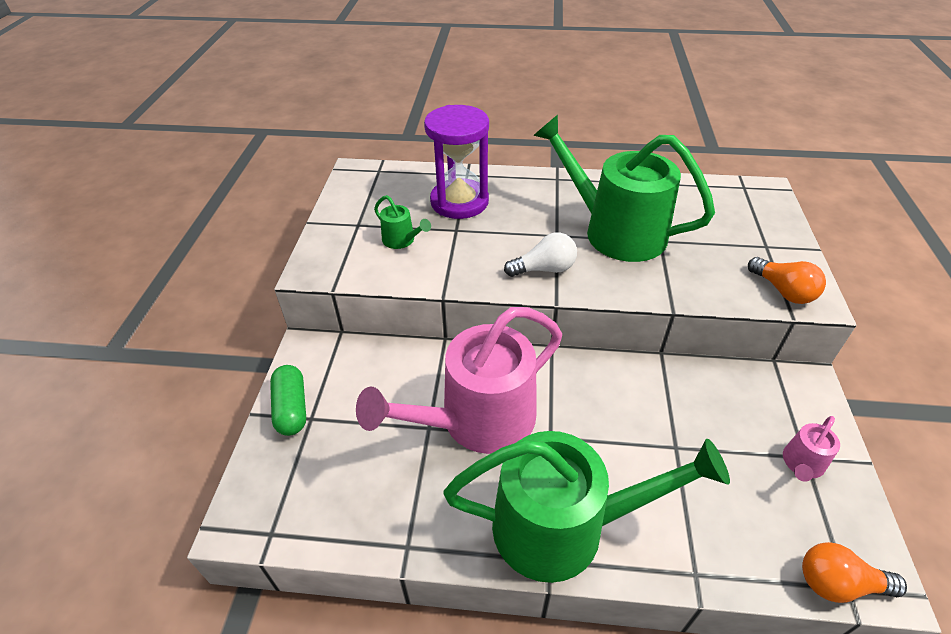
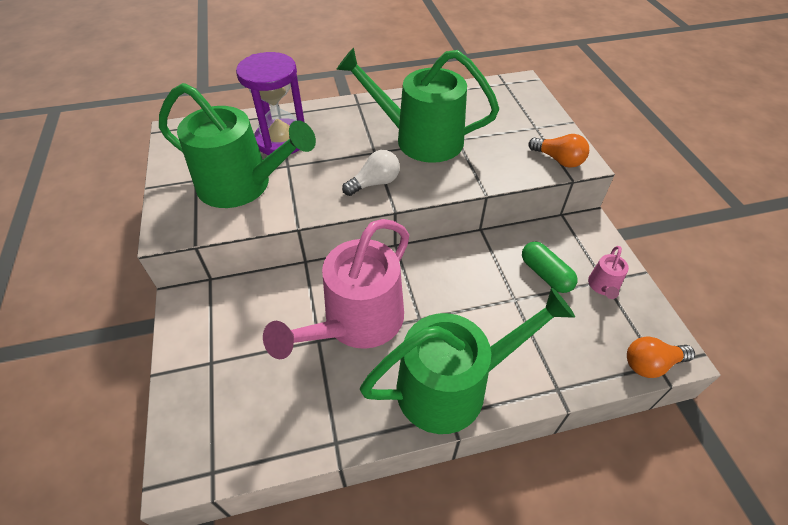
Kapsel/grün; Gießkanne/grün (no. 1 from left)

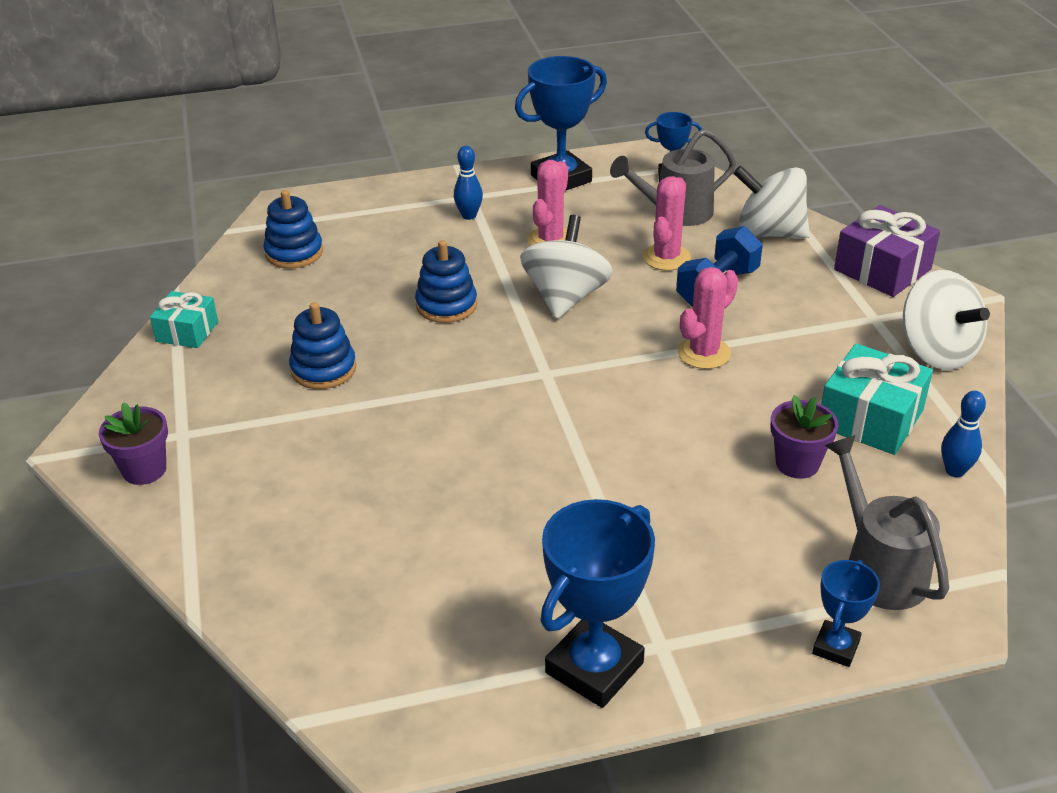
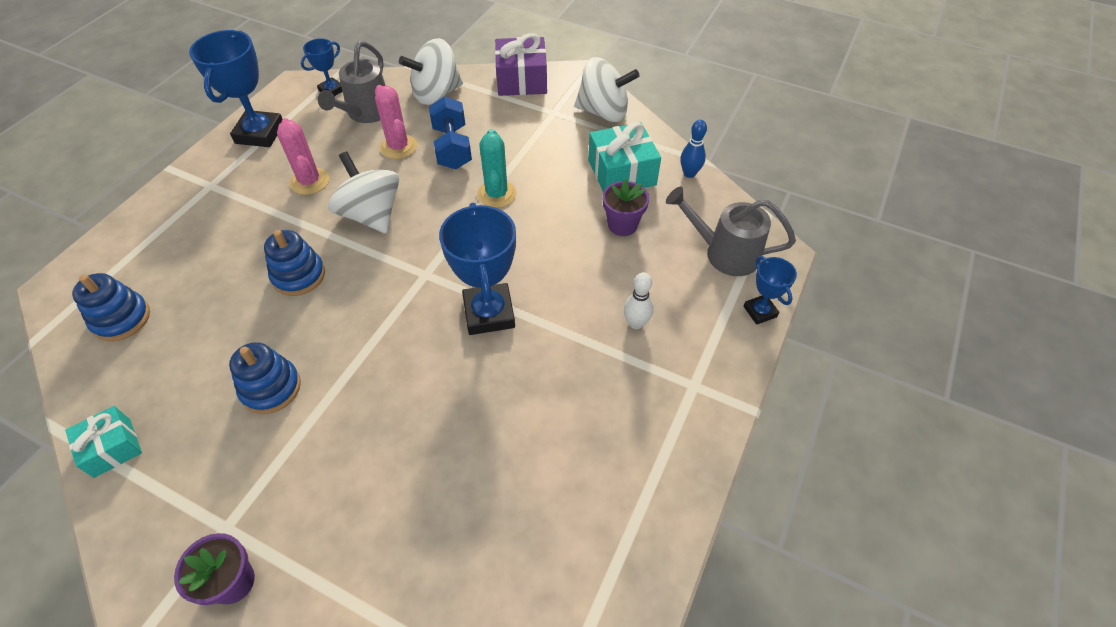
Bowlingkegel/blau (no. 1 from left in the first image); Pokal/blau (no. 3 from left); Kaktus/türkis; Bowlingkegel/weiß

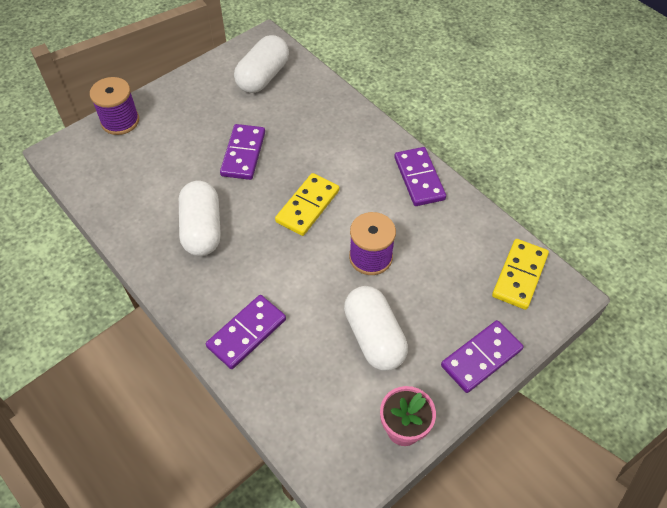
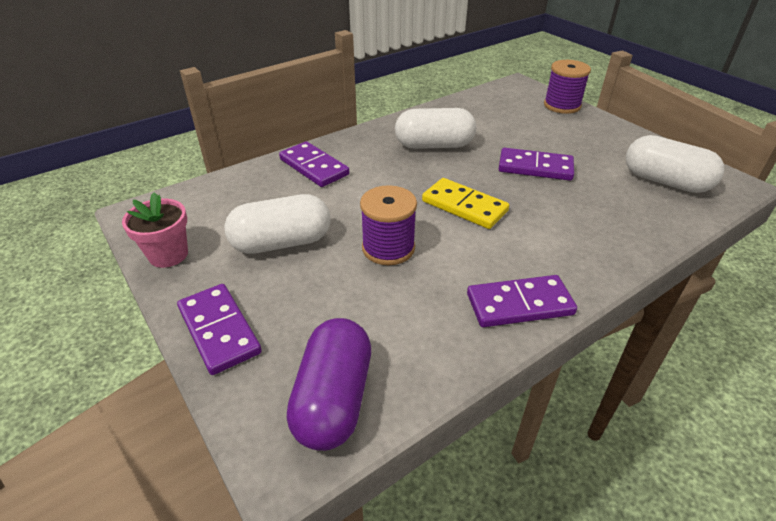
Kapsel/lila

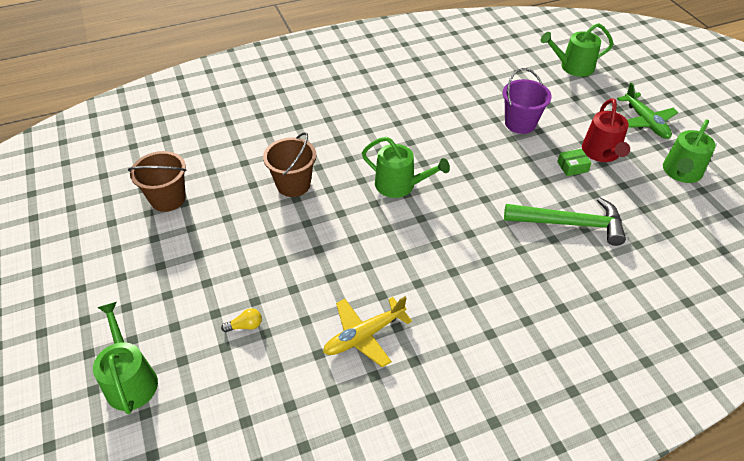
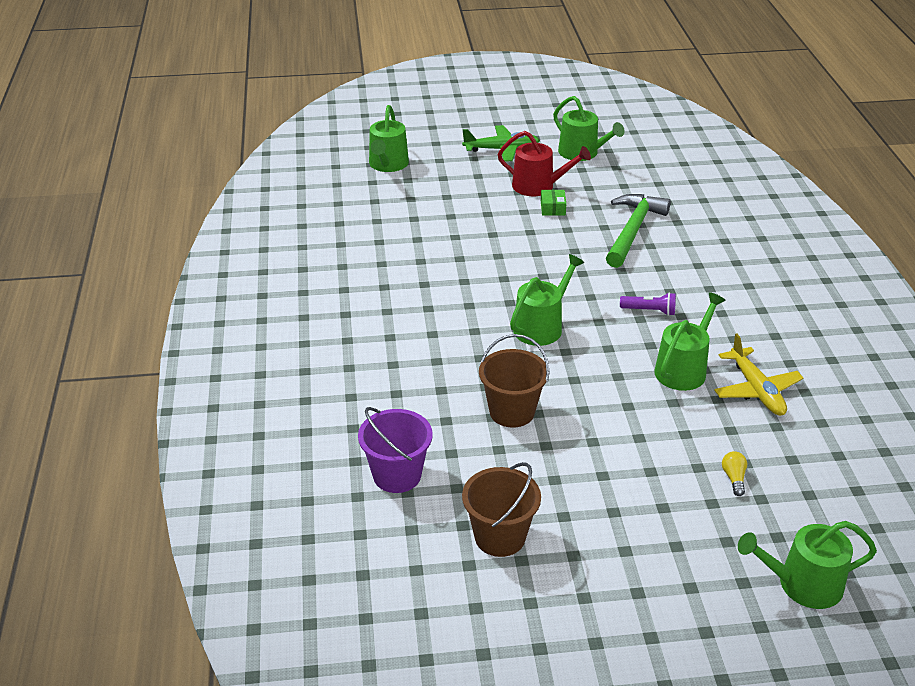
Eimer/lila; Taschenlampe/lila; Gießkanne/grün (no. 4 from left)

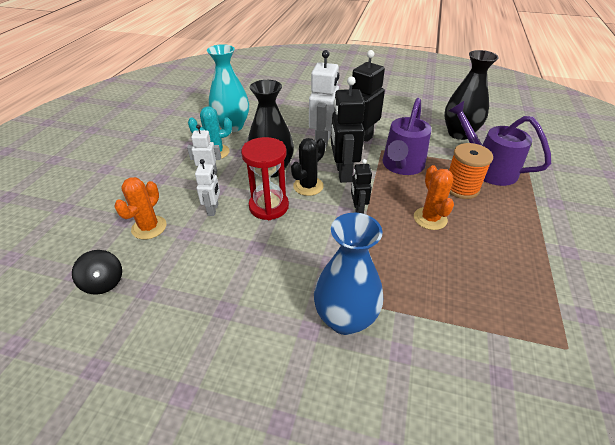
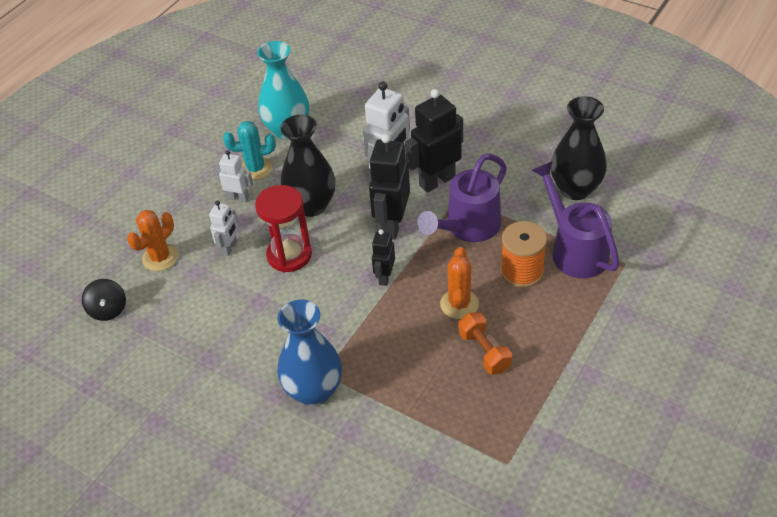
Kaktus/schwarz; Hantel/orange

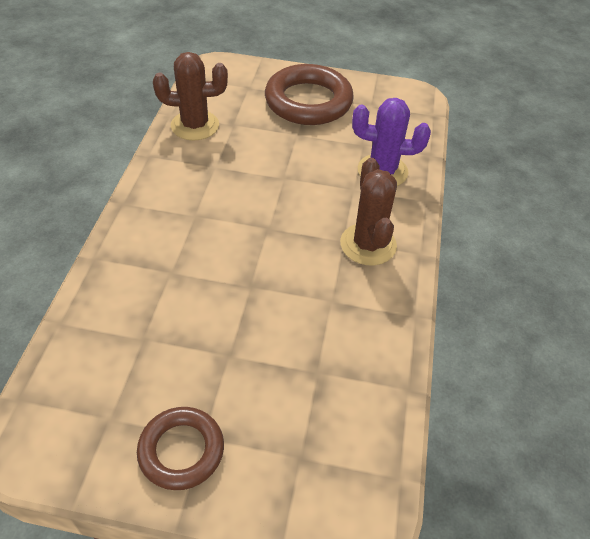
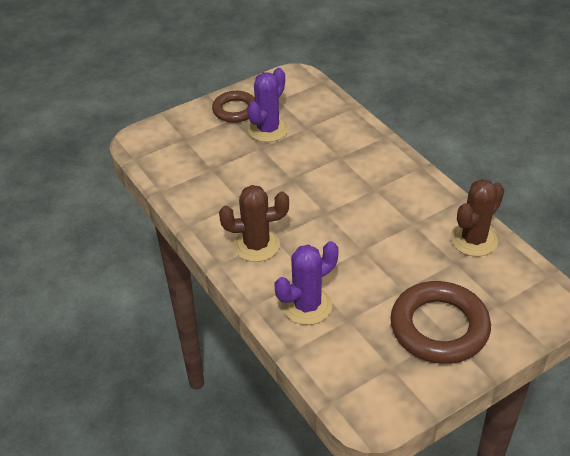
Kaktus/braun (no. 1 from left); Kaktus/lila (no. 1 from left)

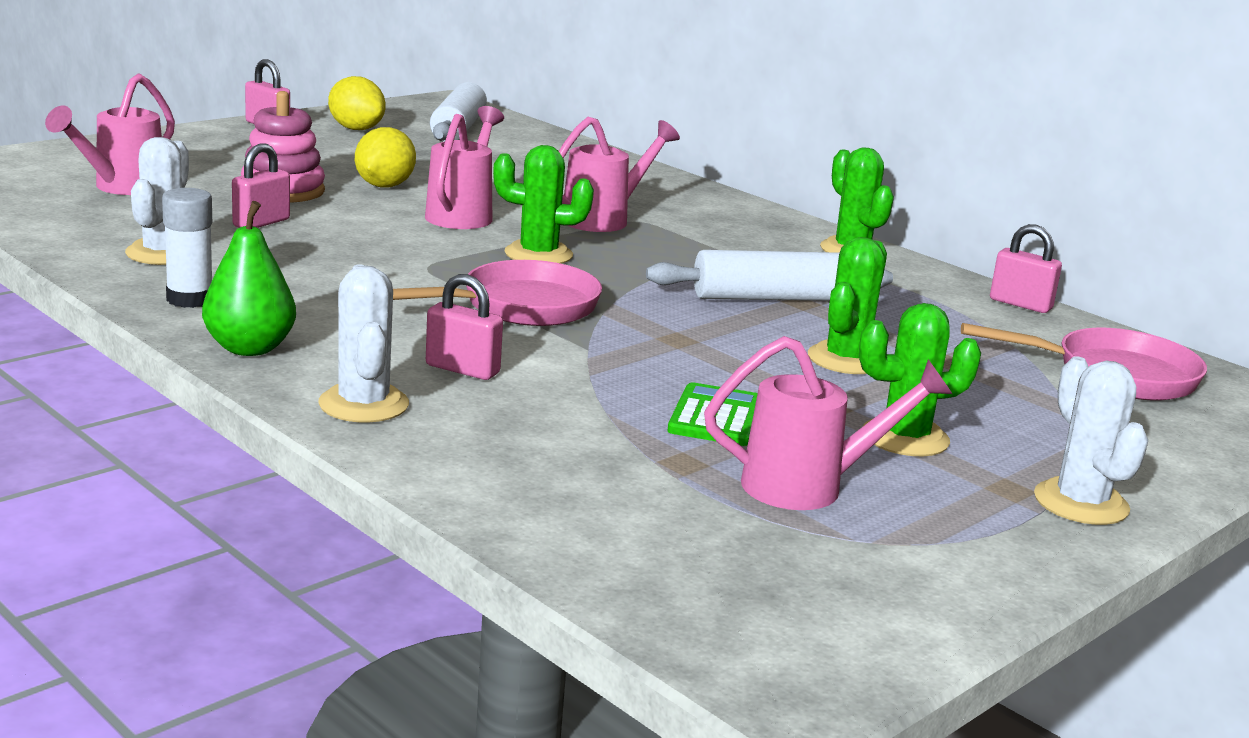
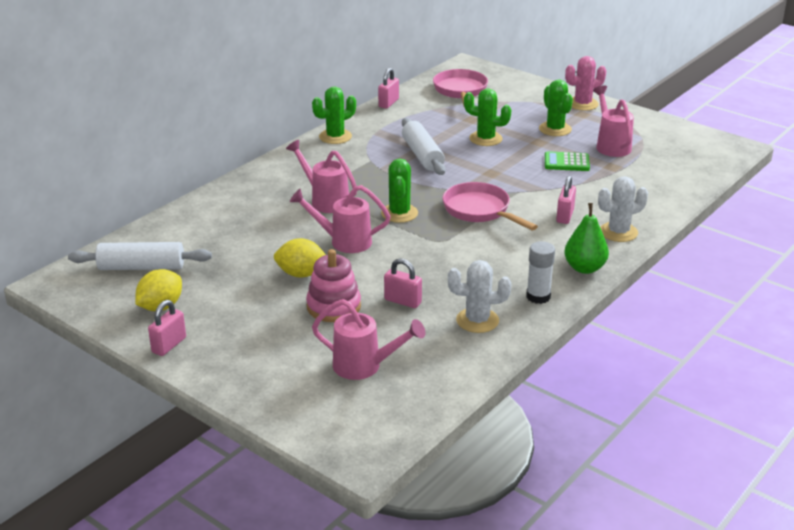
Kaktus/rosa

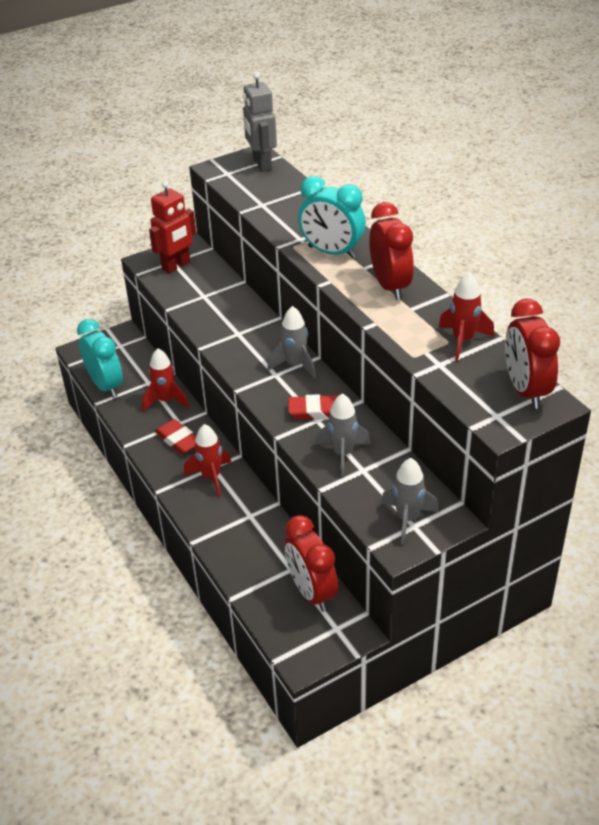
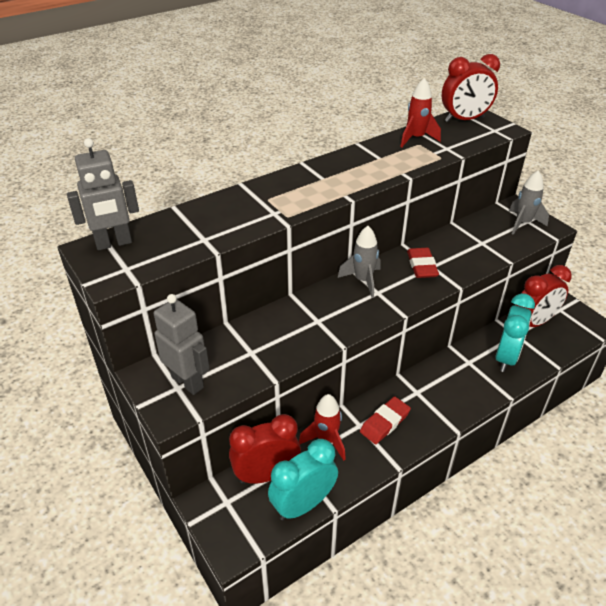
Roboter/grau (no. 2 from left); Rakete/rot (no. 2 from left in the first image); Wecker/türkis (no. 2 from left); Rakete/grau (no. 2 from left in the first image); Wecker/rot (no. 1 from left)

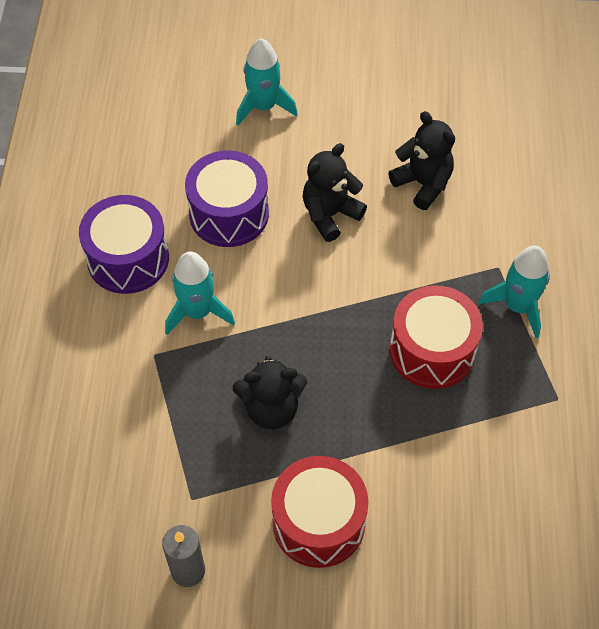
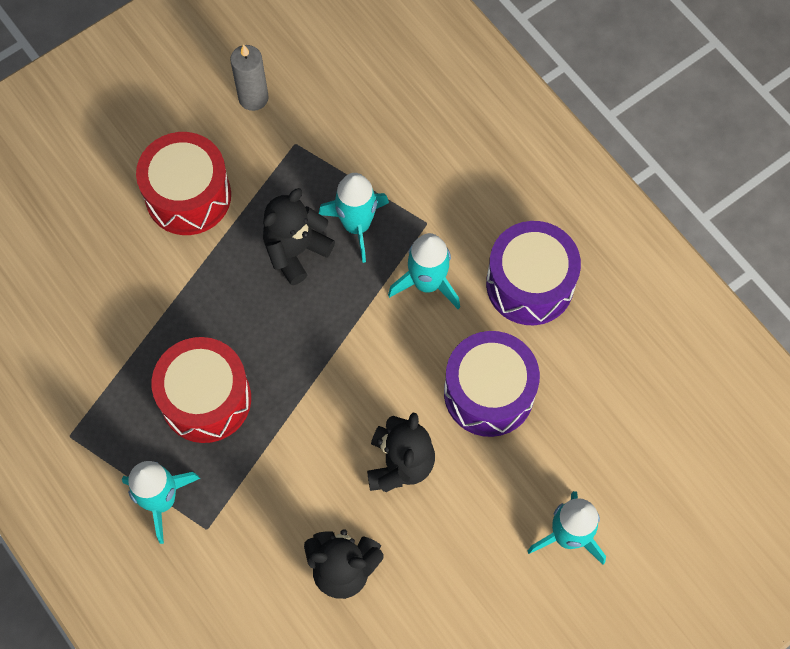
Rakete/türkis (no. 2 from left)

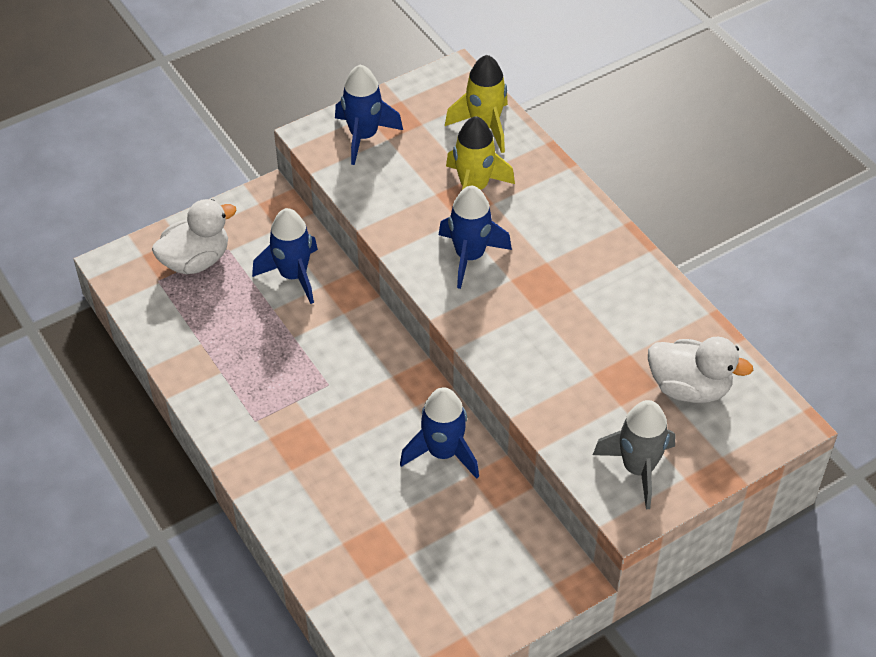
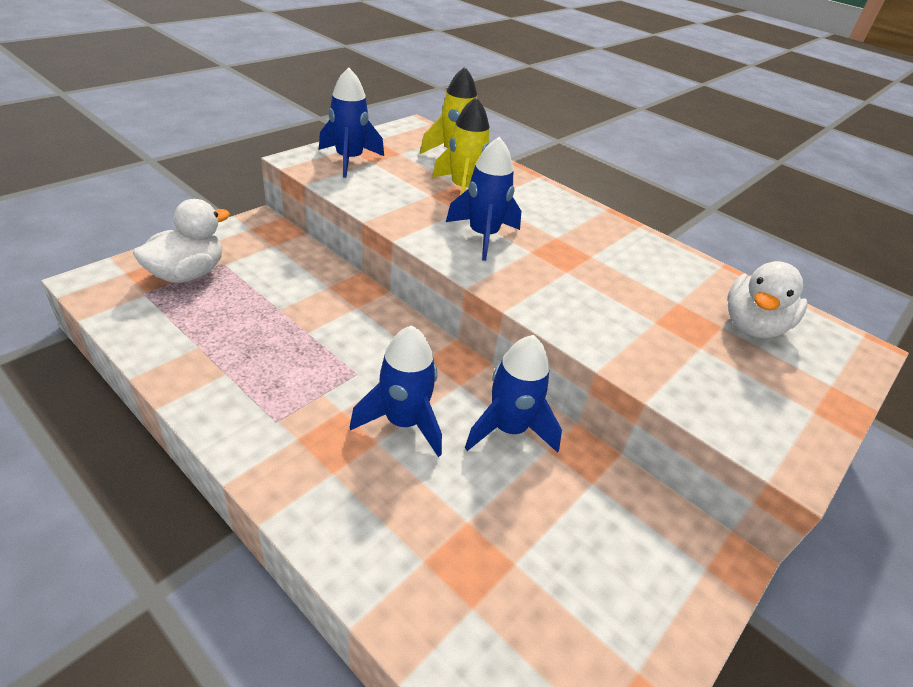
Rakete/blau (no. 2 from left); Rakete/grau; Ente/weiß (no. 2 from left)

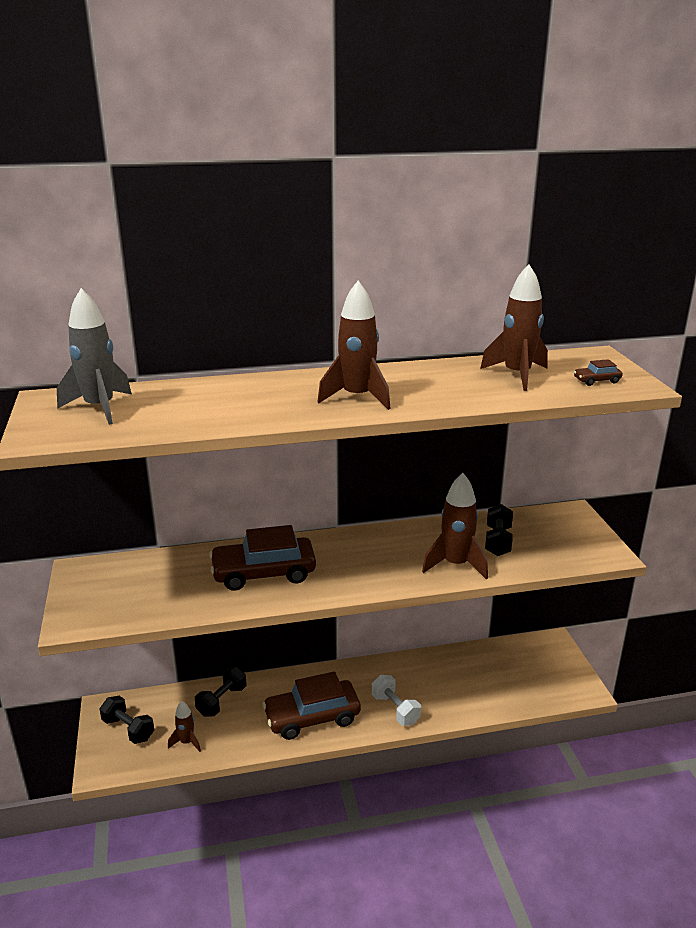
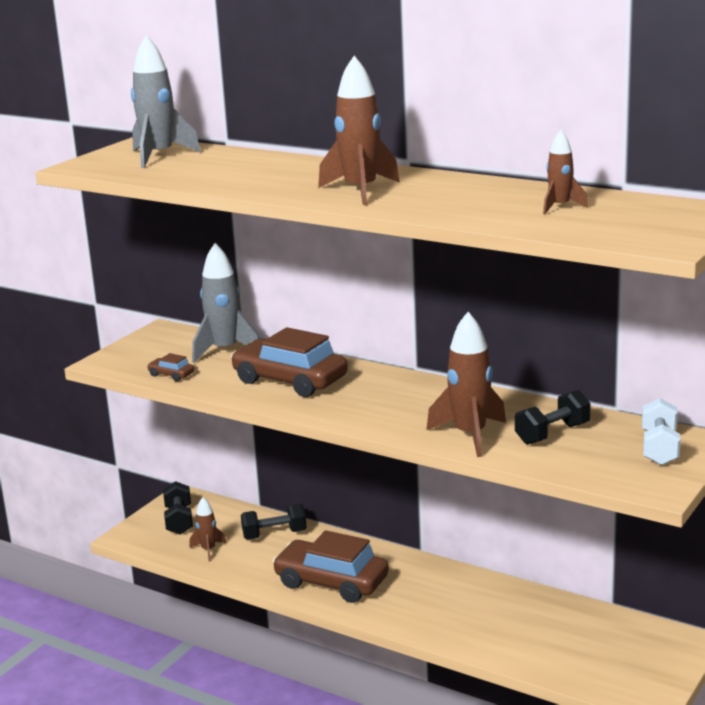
Hantel/weiß; Rakete/braun (no. 4 from left); Auto/braun (no. 1 from left); Rakete/grau (no. 2 from left)

